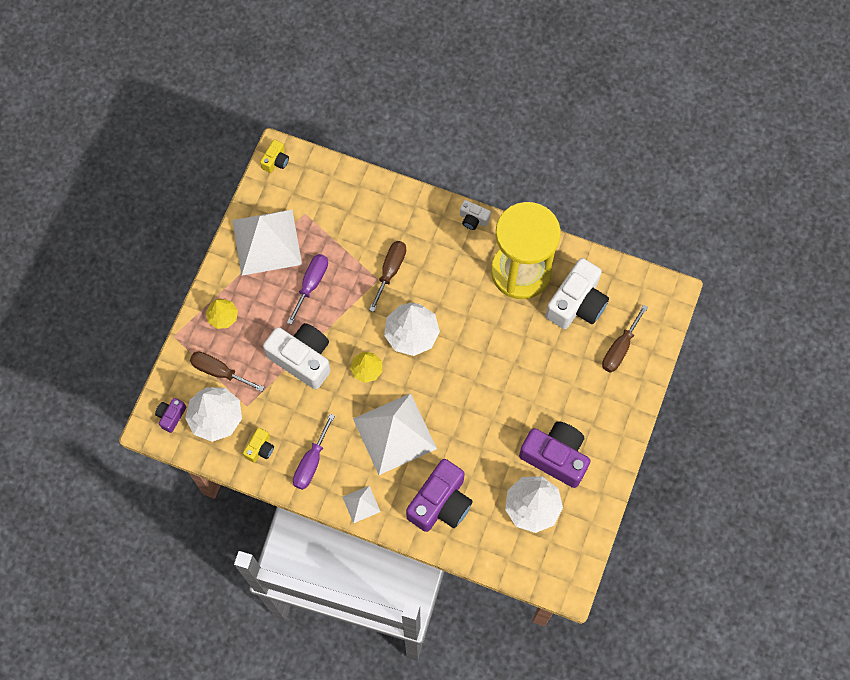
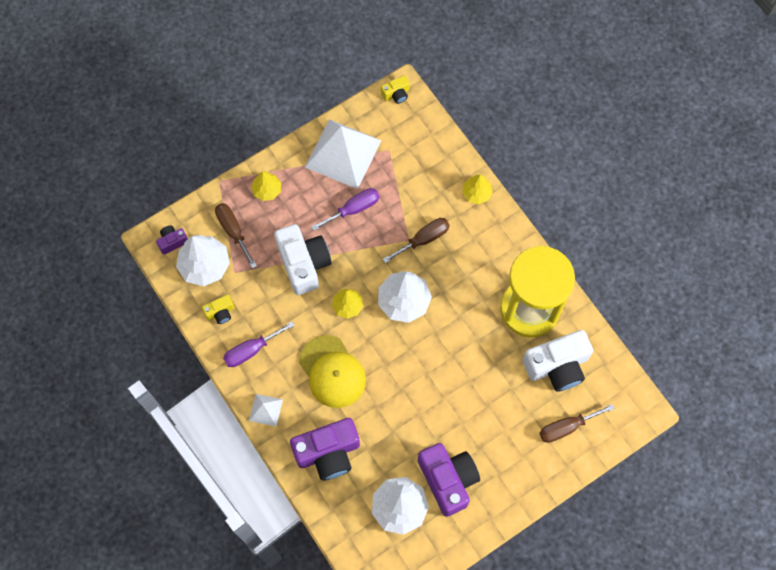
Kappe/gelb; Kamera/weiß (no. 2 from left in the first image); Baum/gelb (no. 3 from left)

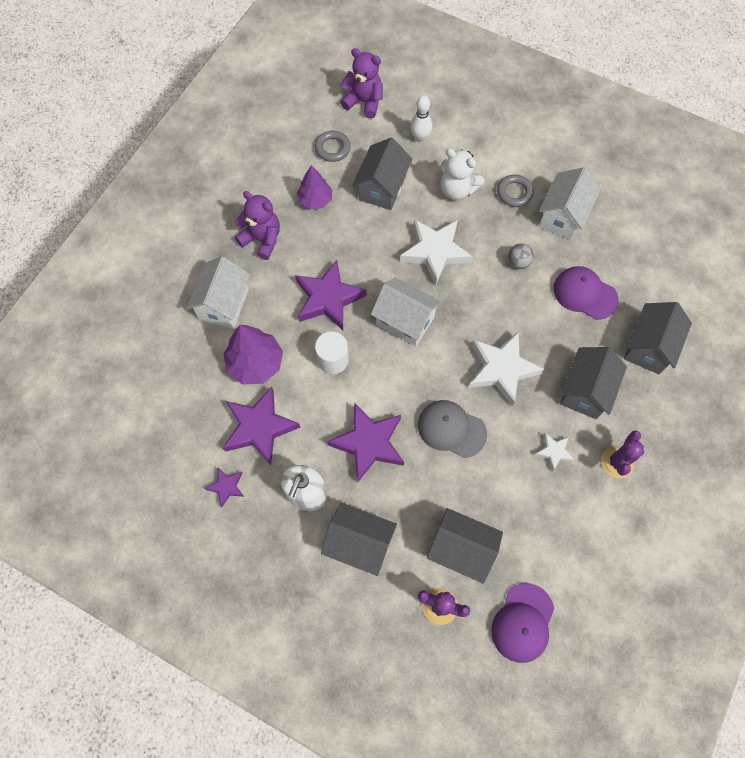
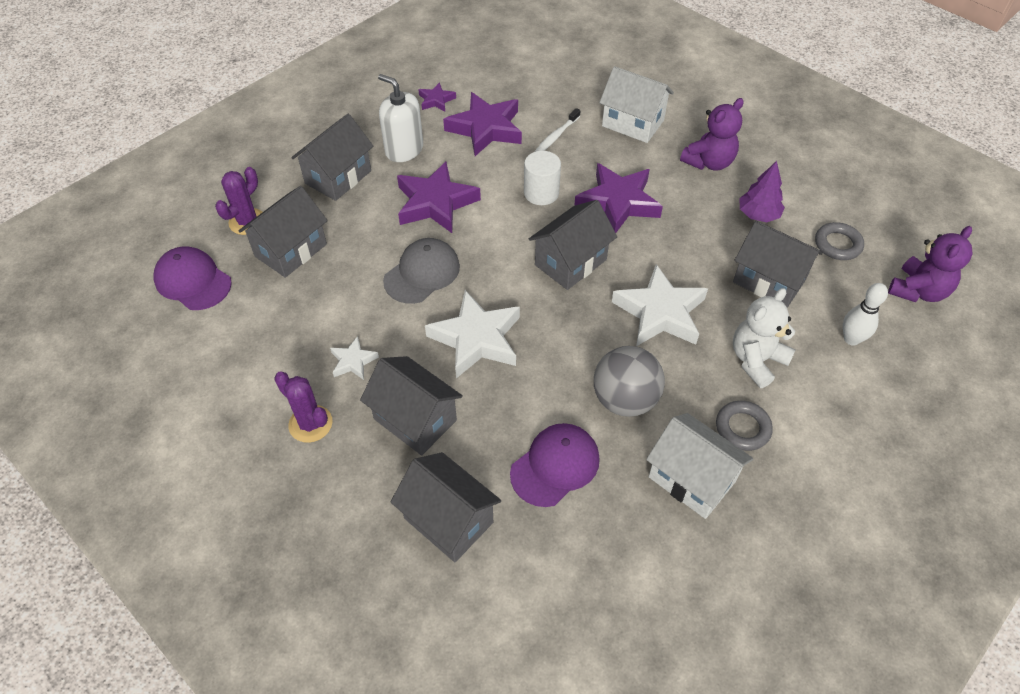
Zahnbürste/weiß; Haus/grau (no. 5 from left); Ball/grau

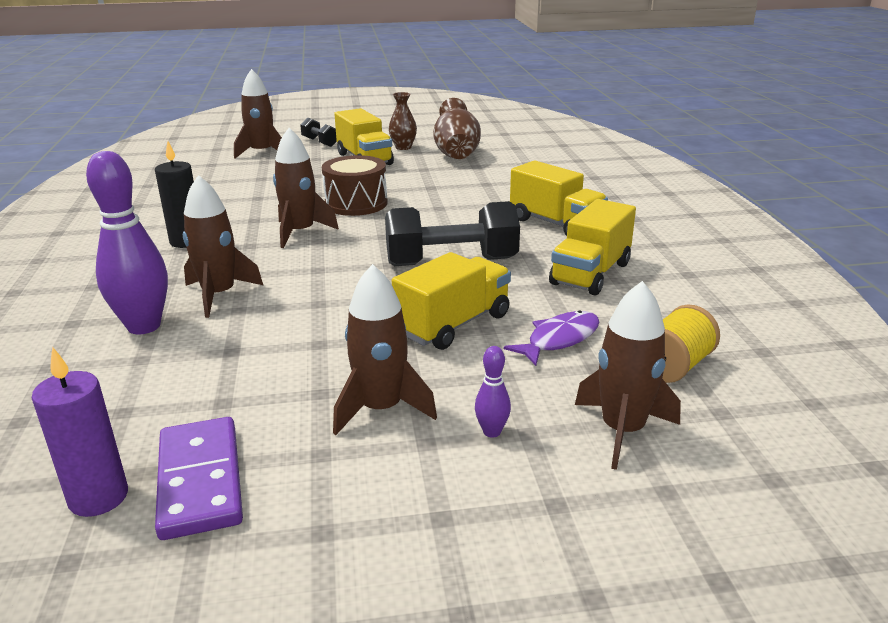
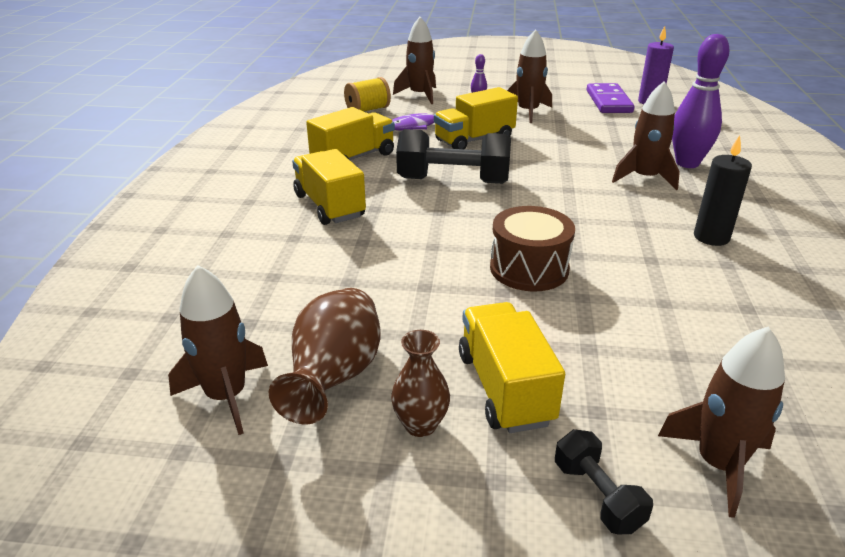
Rakete/braun (no. 1 from left)

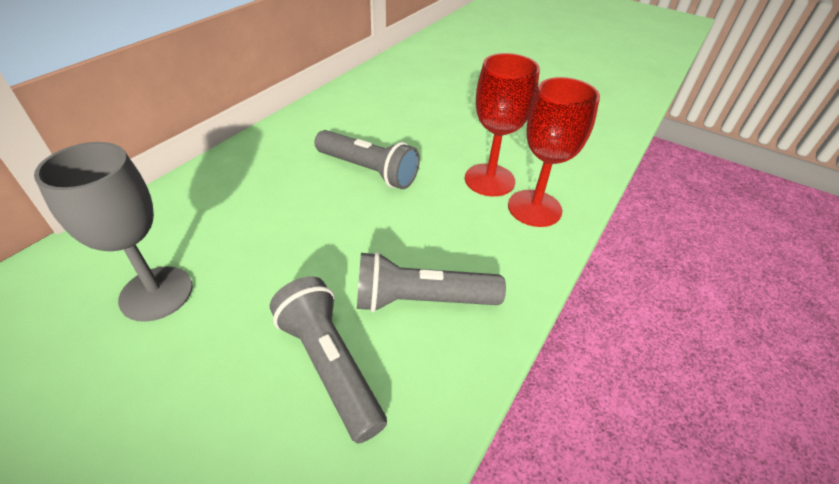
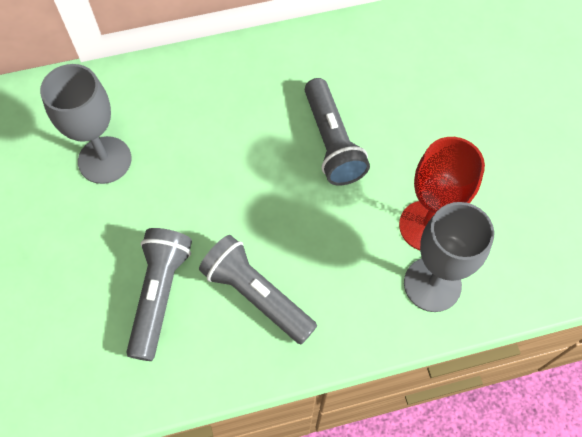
Kelch/grau (no. 2 from left)

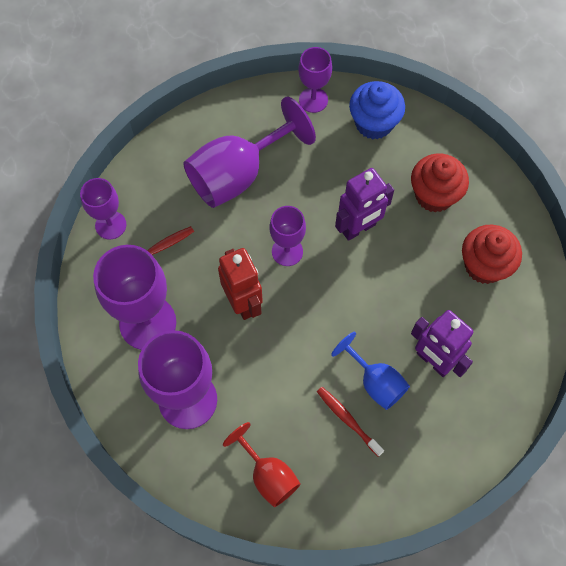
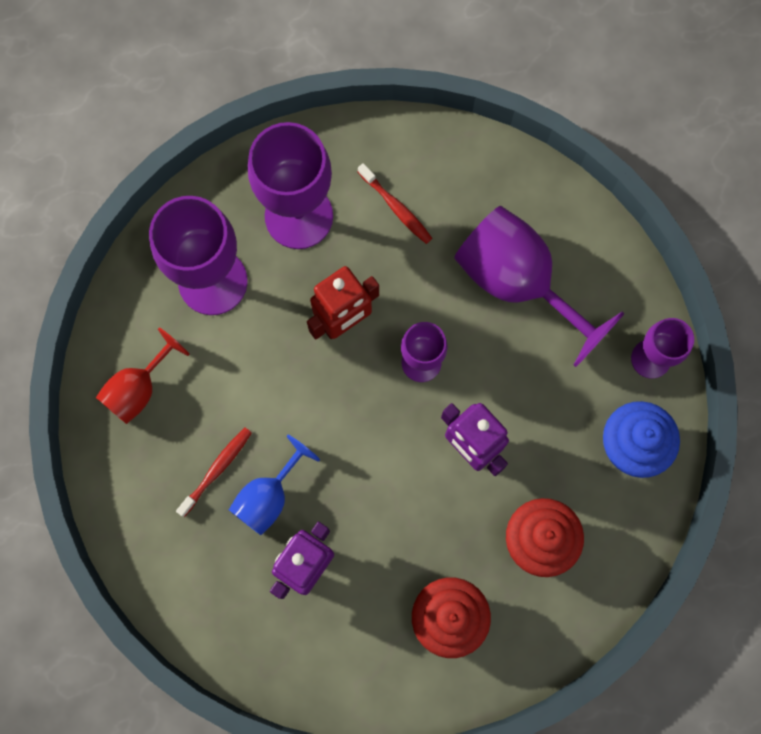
Kelch/lila (no. 1 from left in the first image)

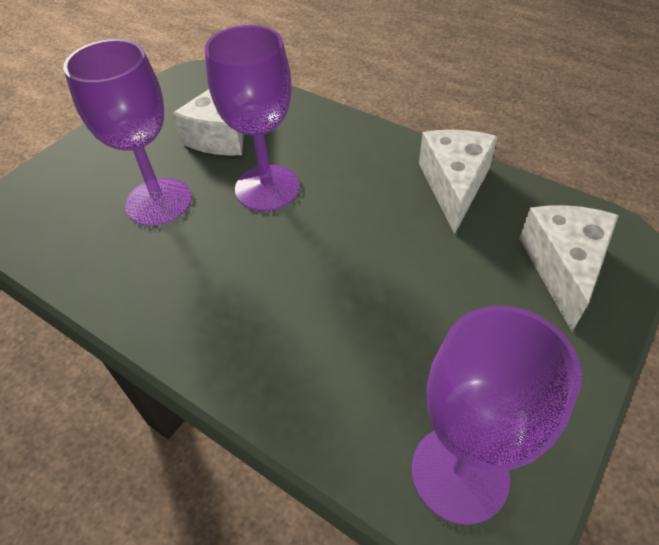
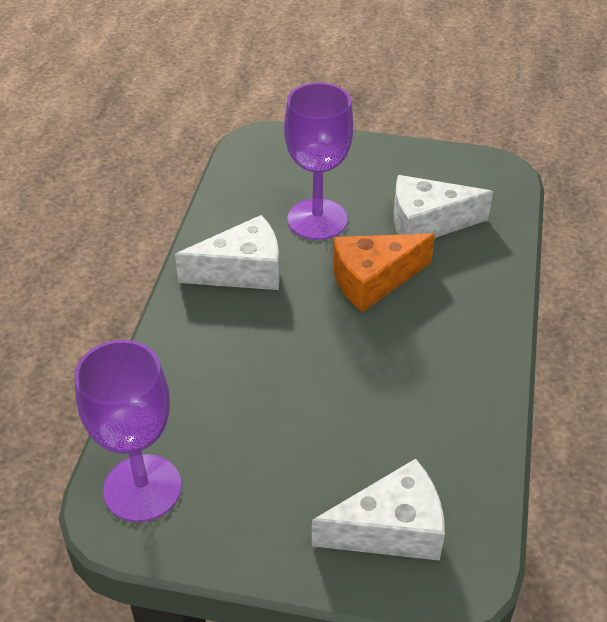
Käse/orange; Käse/weiß (no. 1 from left)

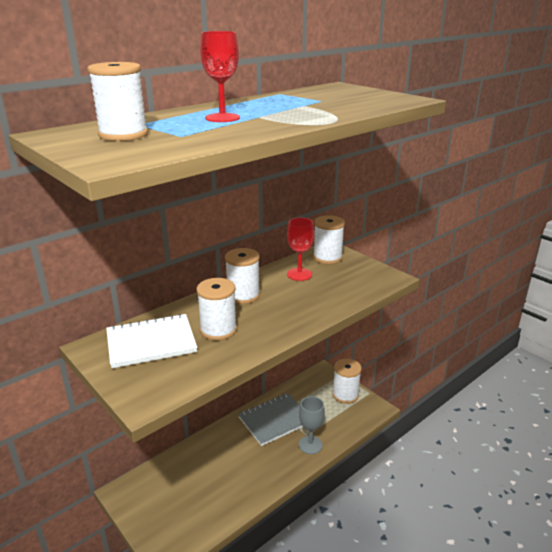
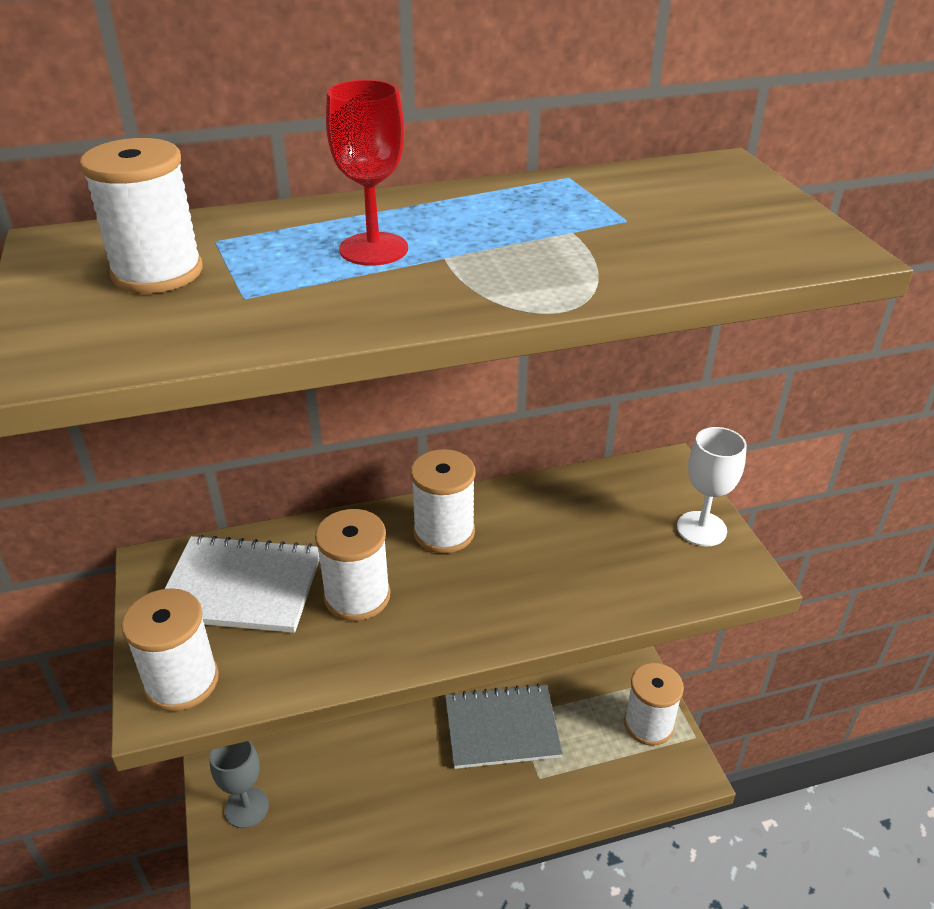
Kelch/rot (no. 2 from left in the first image); Kelch/grau; Garnrolle/weiß (no. 2 from left); Kelch/weiß

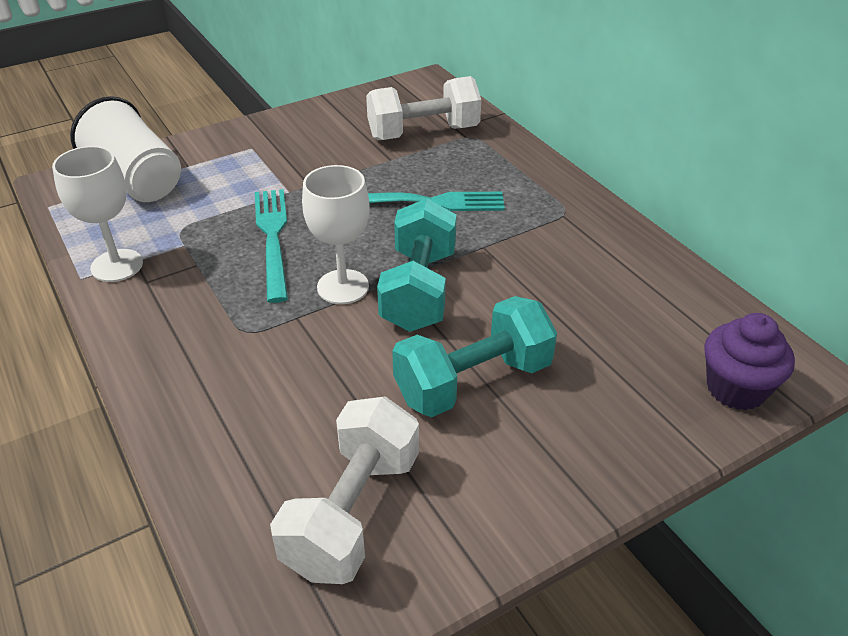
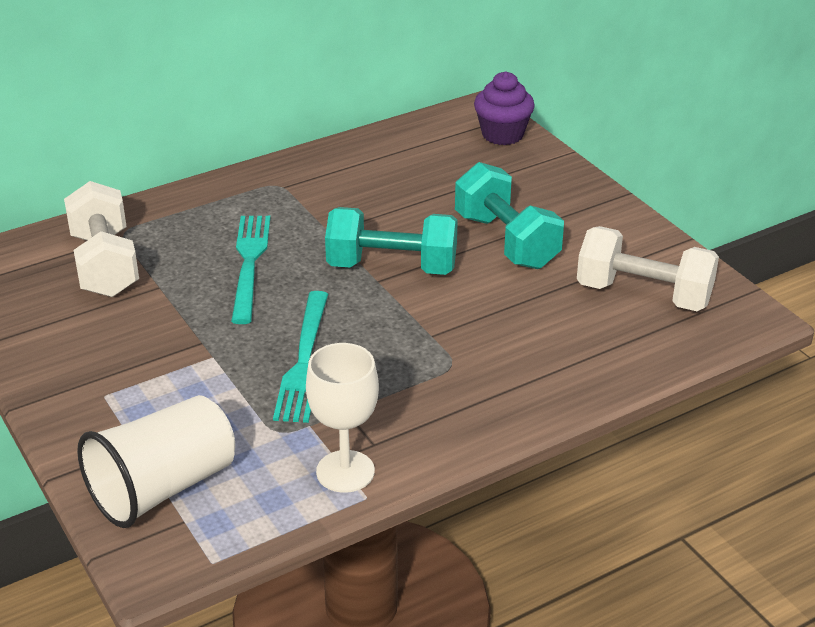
Gabel/türkis (no. 2 from left); Kelch/weiß (no. 2 from left in the first image)

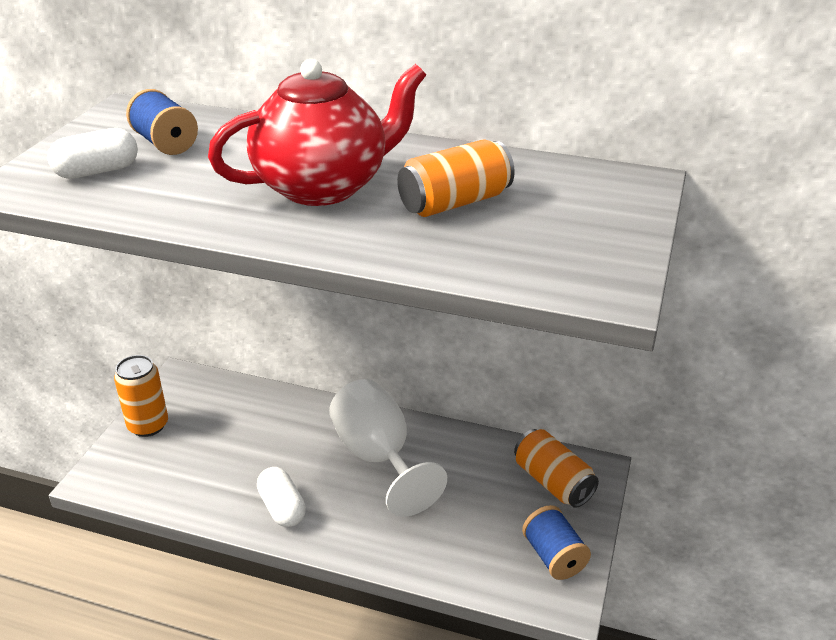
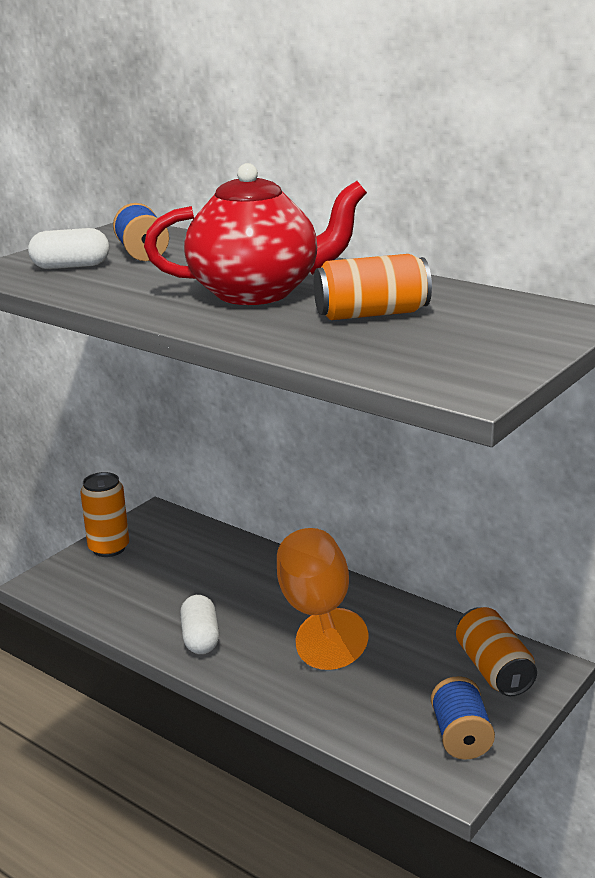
Kelch/orange

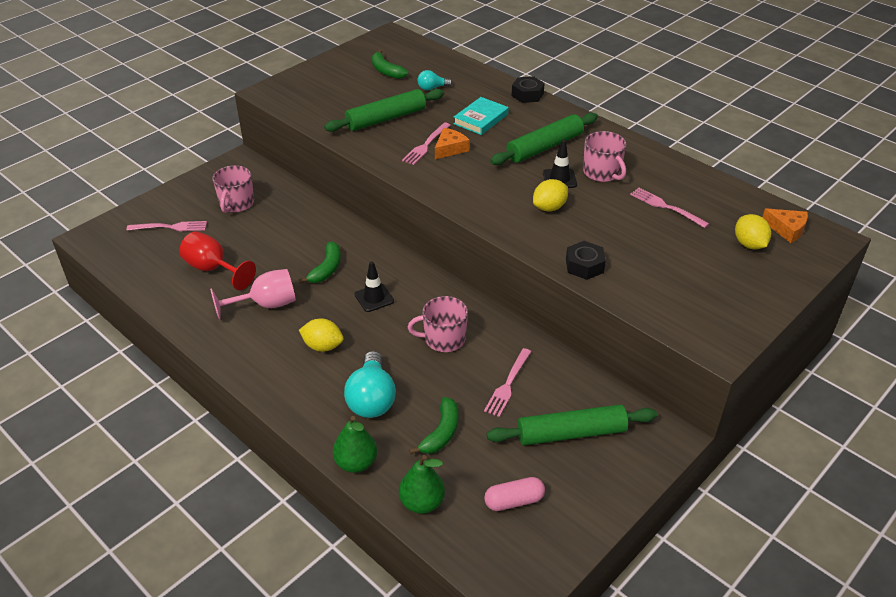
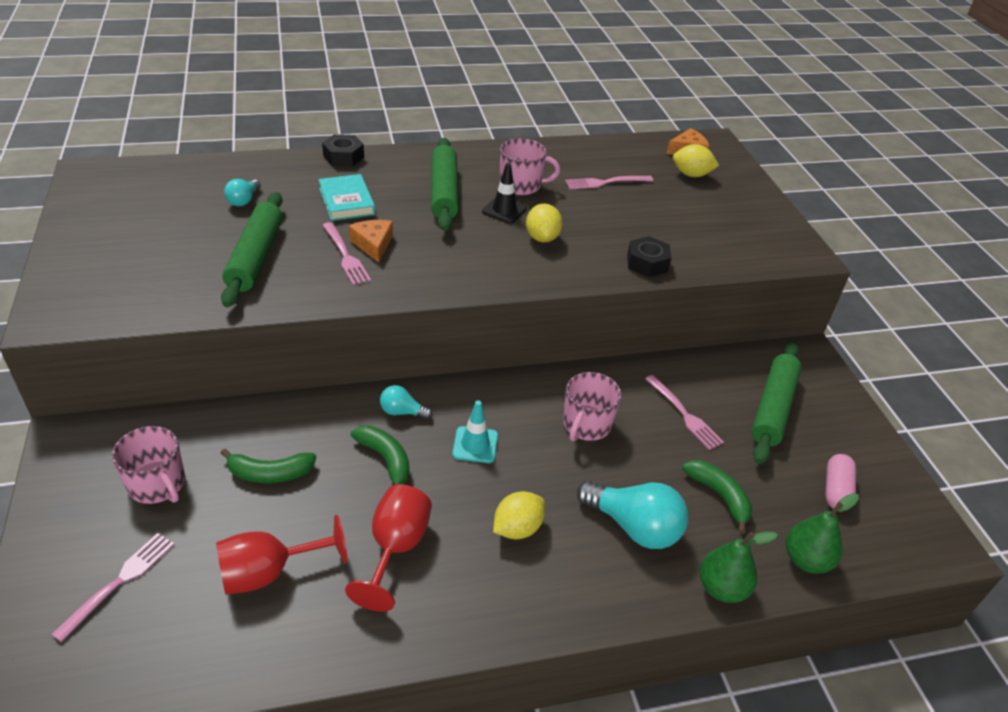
Kelch/rot (no. 2 from left); Leitkegel/türkis; Banane/grün (no. 1 from left); Glühbirne/türkis (no. 2 from left)

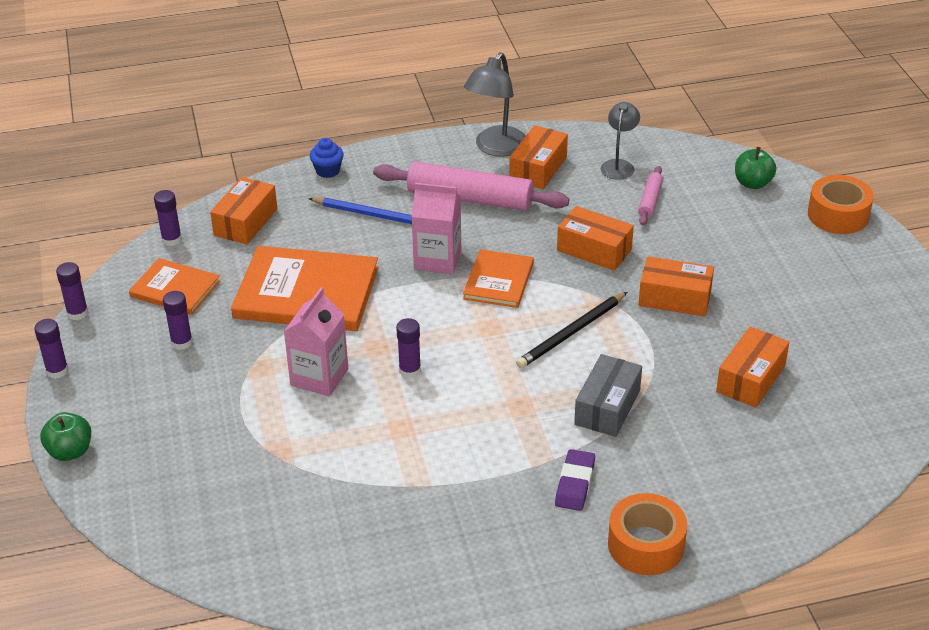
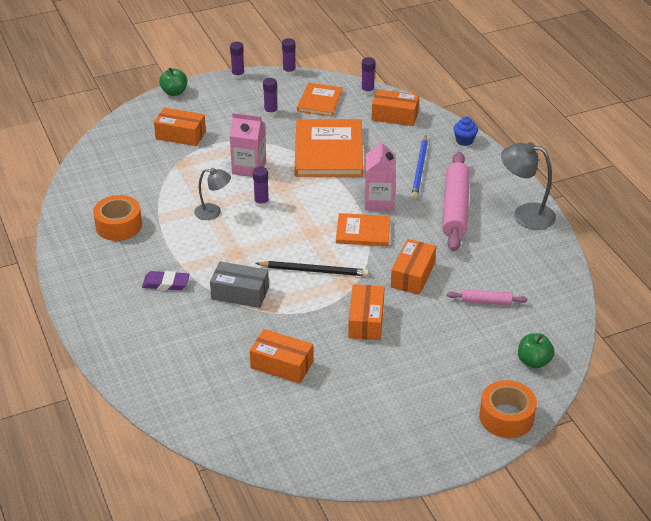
Schachtel/orange (no. 1 from left); Bleistift/schwarz; Lampe/grau (no. 1 from left); Klebeband/orange (no. 1 from left)

